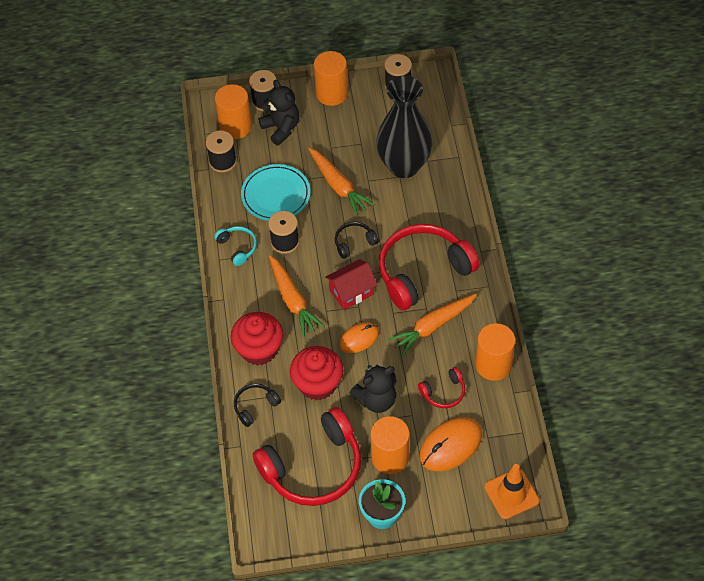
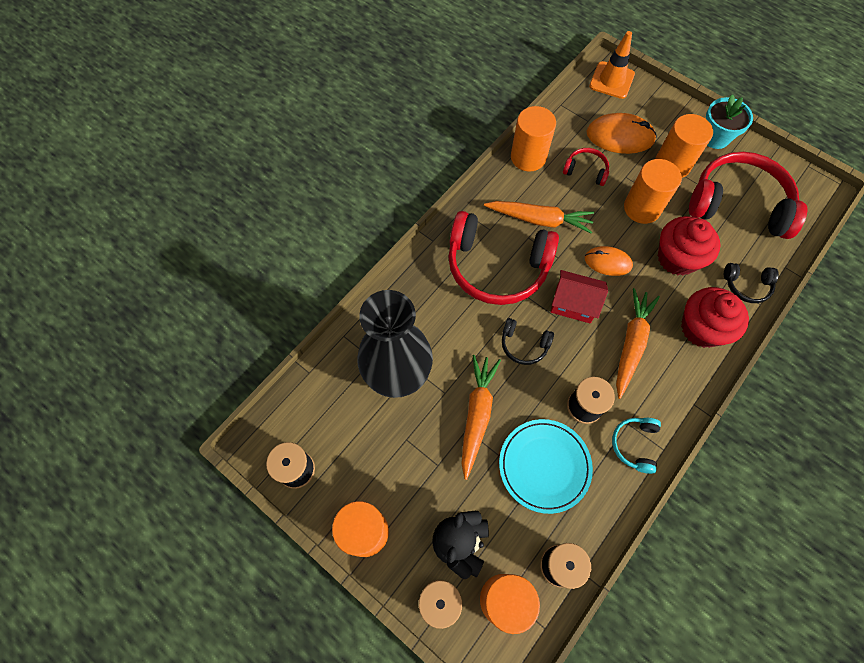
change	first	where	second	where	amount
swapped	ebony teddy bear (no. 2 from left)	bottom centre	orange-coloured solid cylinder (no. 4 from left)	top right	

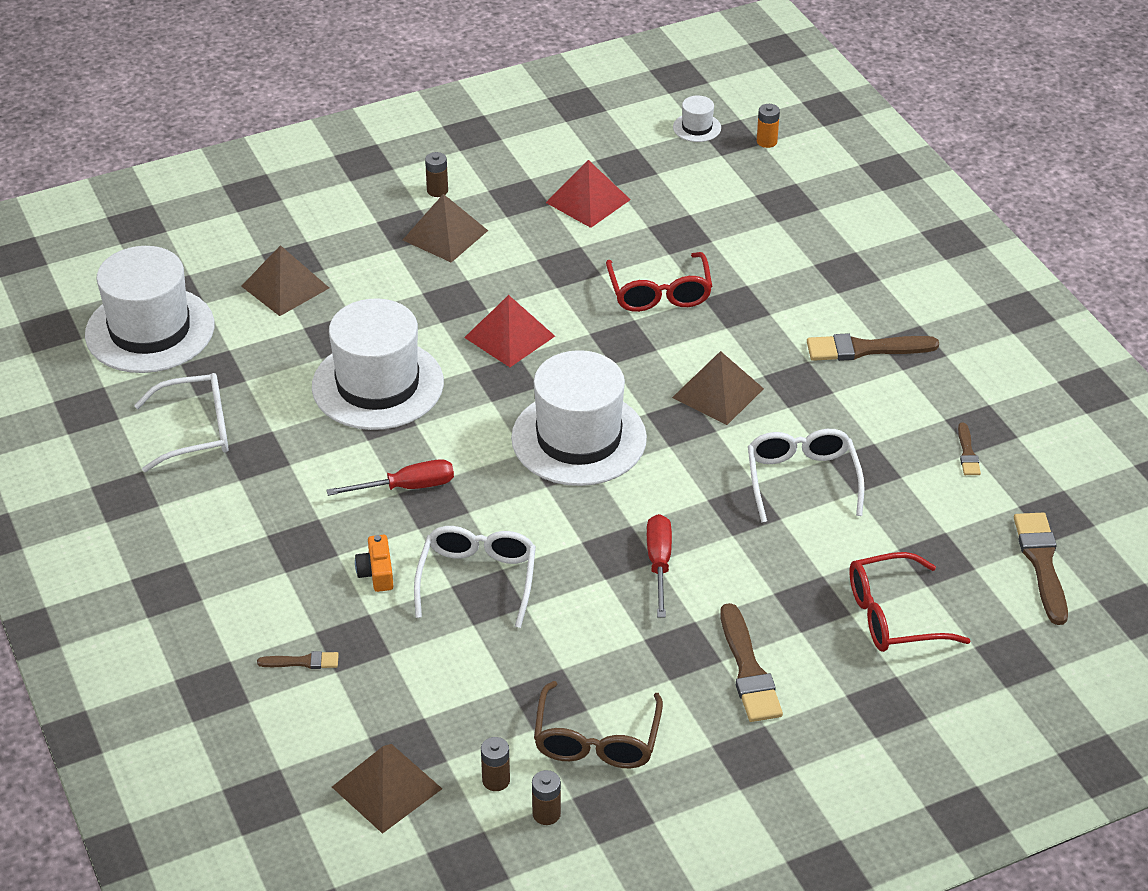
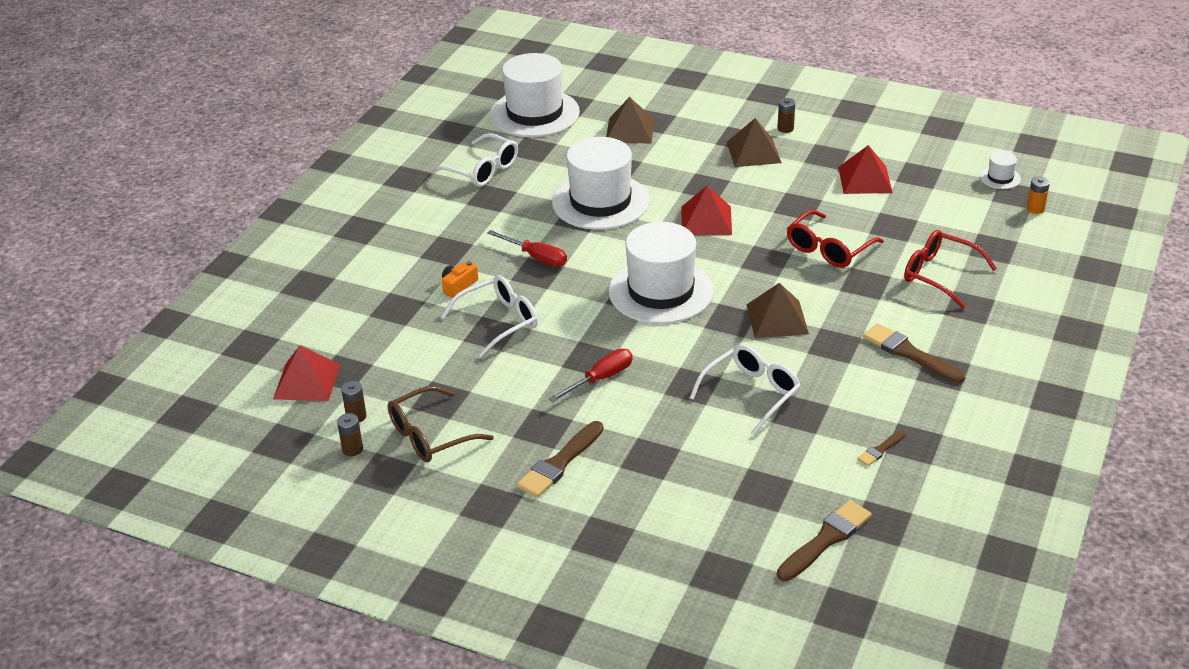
change	first	where	second	where	amount
shifted	scarlet spectacles (no. 2 from left)	bottom right		middle right	
gone	brown brush (no. 1 from left)	bottom left			
repainted	brown solid pyramid (no. 2 from left)	bottom centre	scarlet solid pyramid (no. 1 from left)	middle left	

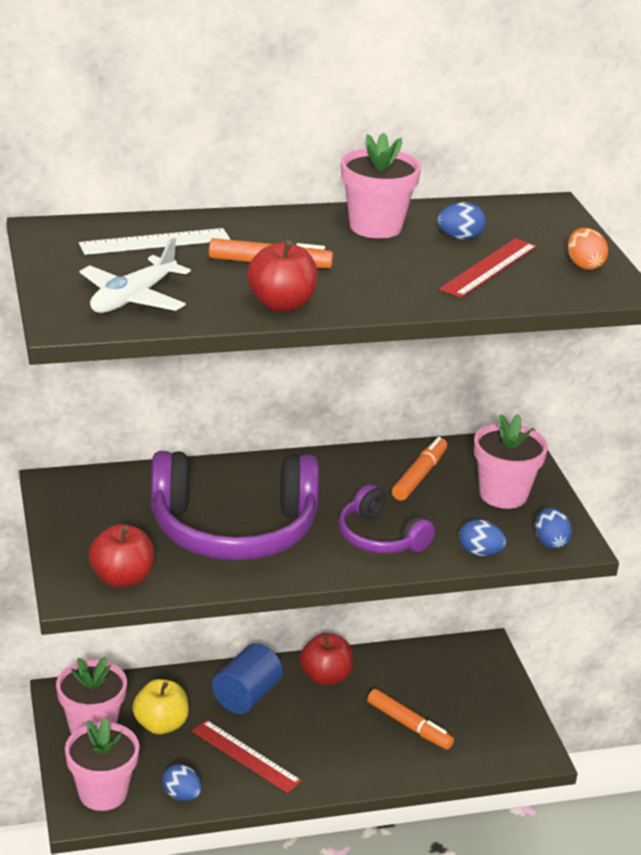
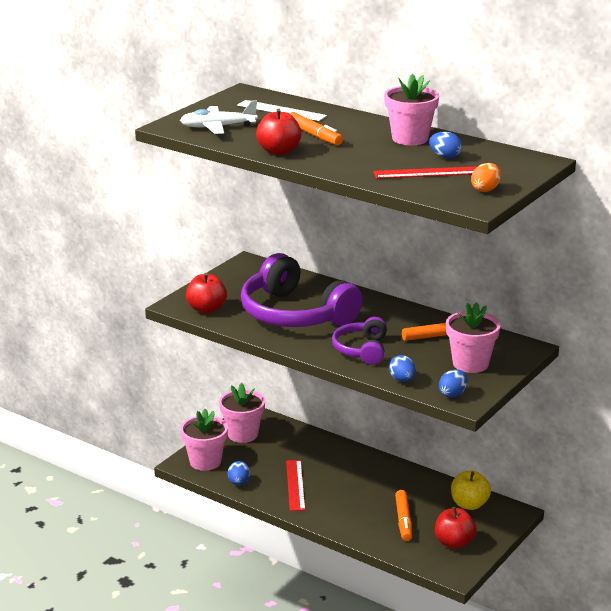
change	first	where	second	where	amount
shifted	scarlet apple (no. 3 from left)	bottom centre		bottom right	
gone	cobalt solid cylinder	bottom centre			
shifted	bright yellow apple	bottom left		bottom right	

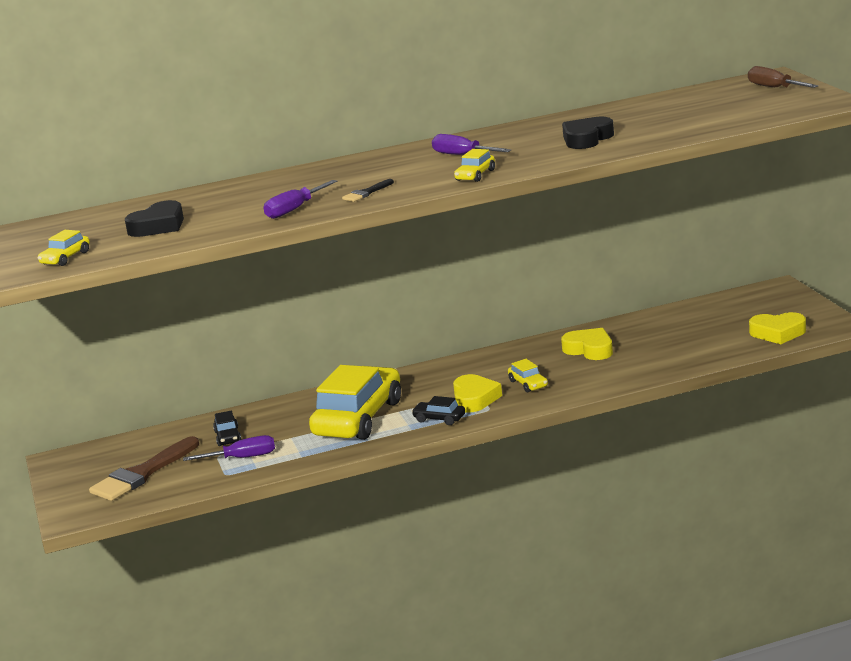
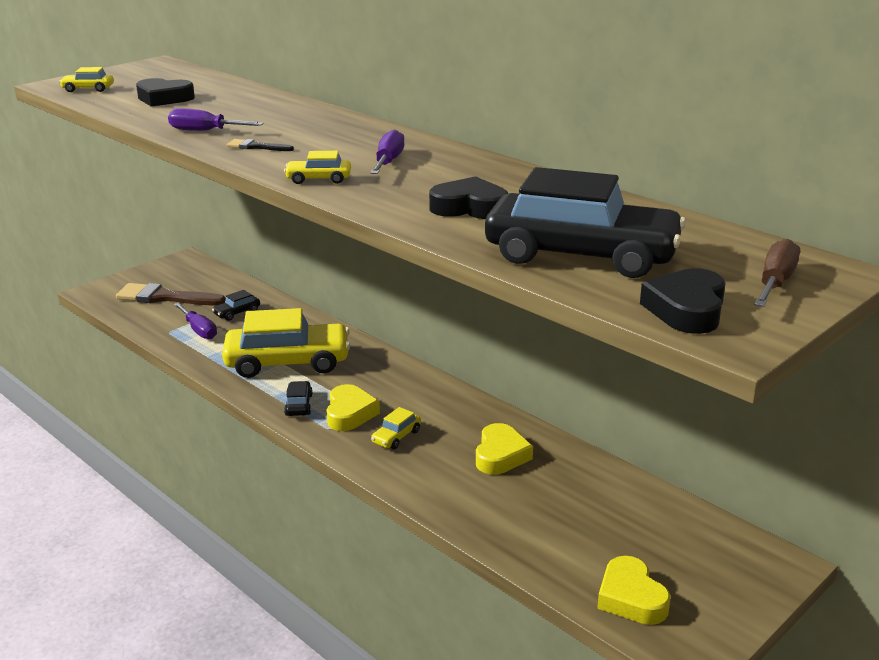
change	first	where	second	where	amount
rotated	bright yellow love heart (no. 1 from left)	centre		centre	60 degrees counterclockwise
new			ebony toy car (no. 3 from left)	centre	
new			ebony love heart (no. 3 from left)	middle right	

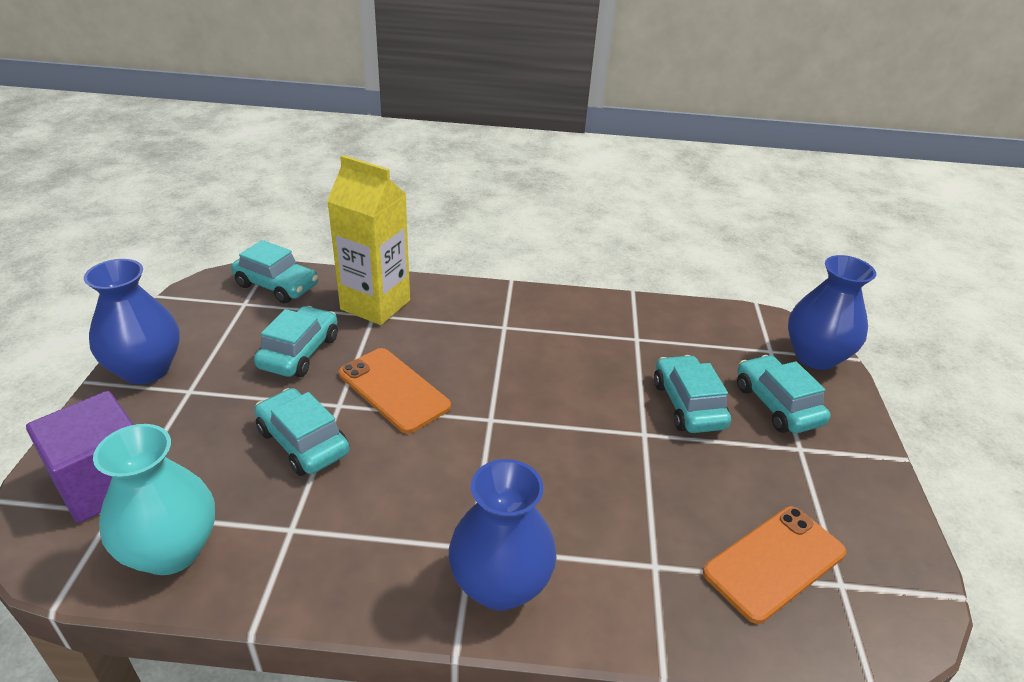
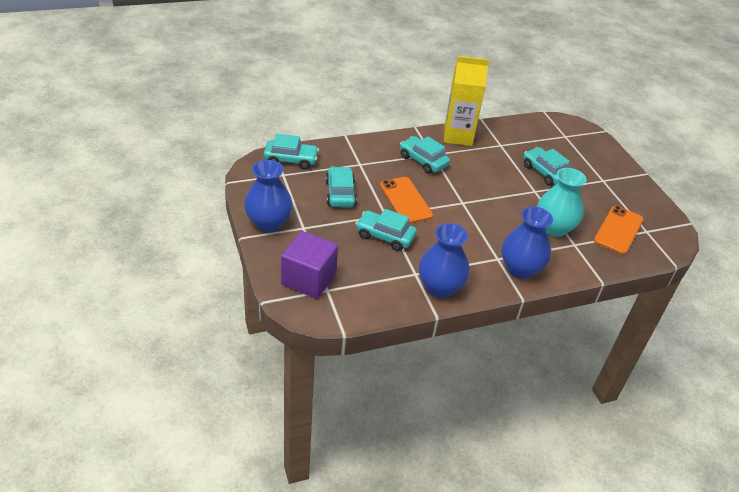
change	first	where	second	where	amount
shifted	bright yellow carton	centre		top centre	
shifted	cobalt tall vase (no. 3 from left in the first image)	middle right	cobalt tall vase (no. 2 from left)	centre	
rotated	orange-coloured phone (no. 1 from left)	centre		centre	45 degrees clockwise
shifted	teal toy car (no. 5 from left in the first image)	middle right	teal toy car (no. 4 from left)	top centre	
shifted	teal tall vase	bottom left		middle right	

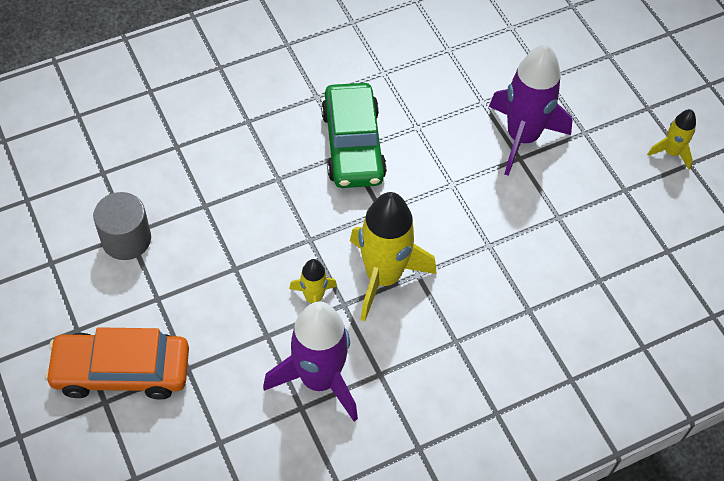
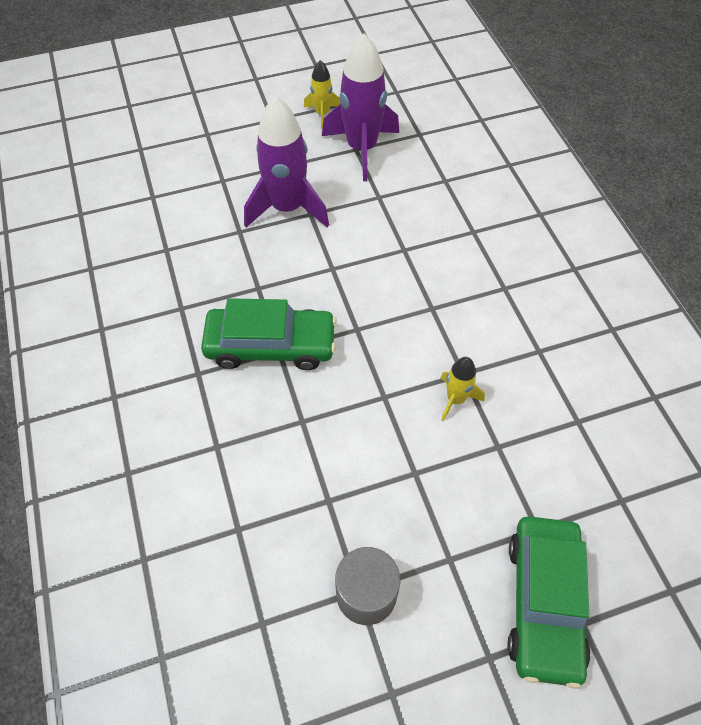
change	first	where	second	where	amount
gone	bright yellow rocket (no. 2 from left)	centre			
shifted	royal purple rocket (no. 1 from left in the first image)	bottom centre	royal purple rocket (no. 2 from left)	top centre	
repainted	orange-coloured toy car	bottom left	emerald toy car (no. 2 from left)	bottom right	

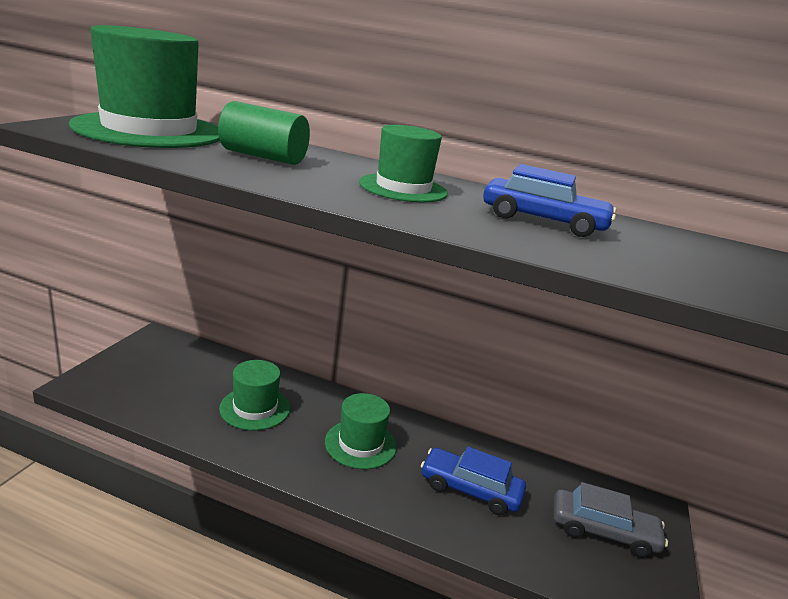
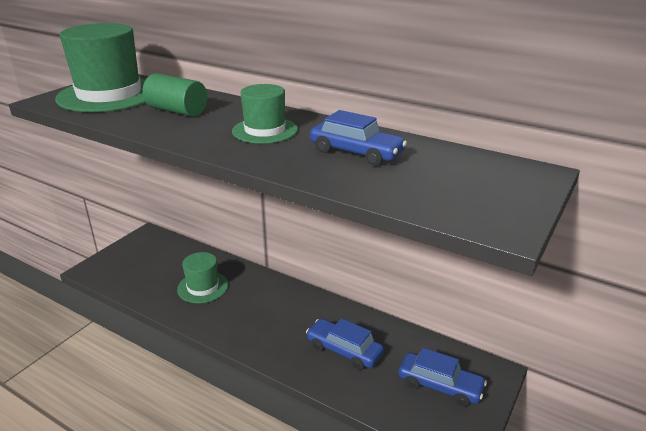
change	first	where	second	where	amount
gone	emerald tall hat (no. 3 from left)	bottom centre			
repainted	gray toy car	bottom right	cobalt toy car (no. 3 from left)	bottom right	

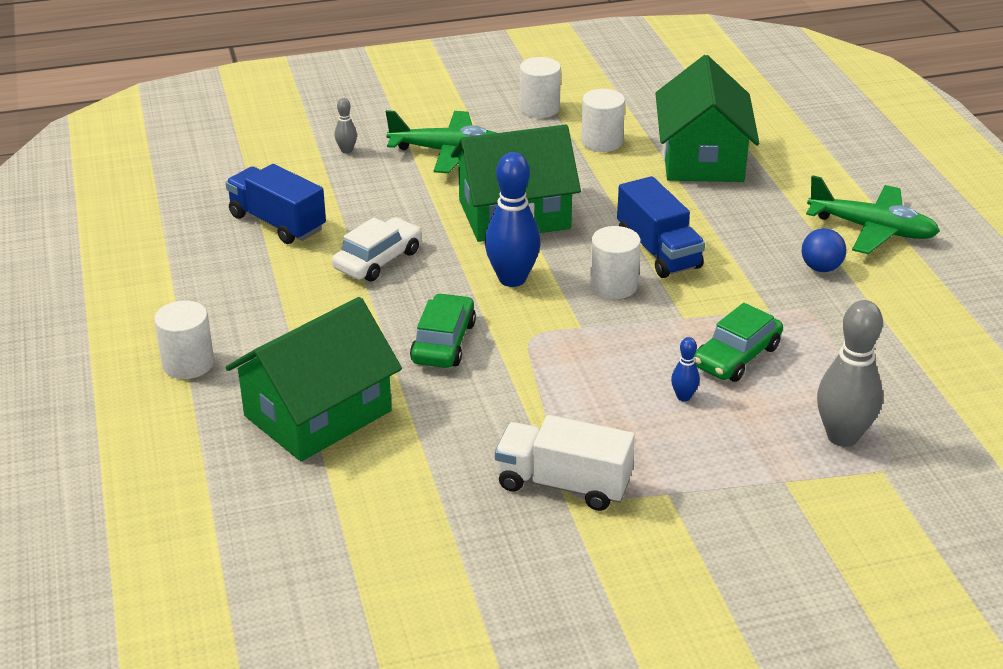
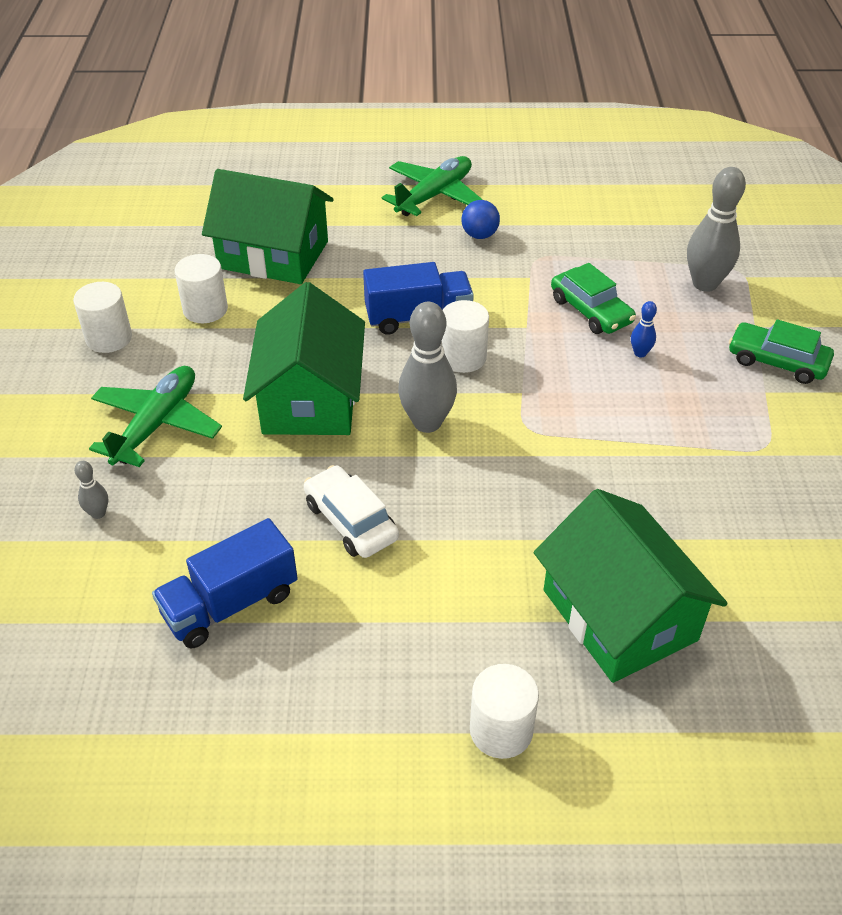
change	first	where	second	where	amount
repainted	cobalt bowling pin (no. 1 from left)	top centre	gray bowling pin (no. 2 from left)	centre	
shifted	emerald toy car (no. 1 from left in the first image)	centre	emerald toy car (no. 2 from left)	middle right	
gone	pure white lorry	bottom centre			

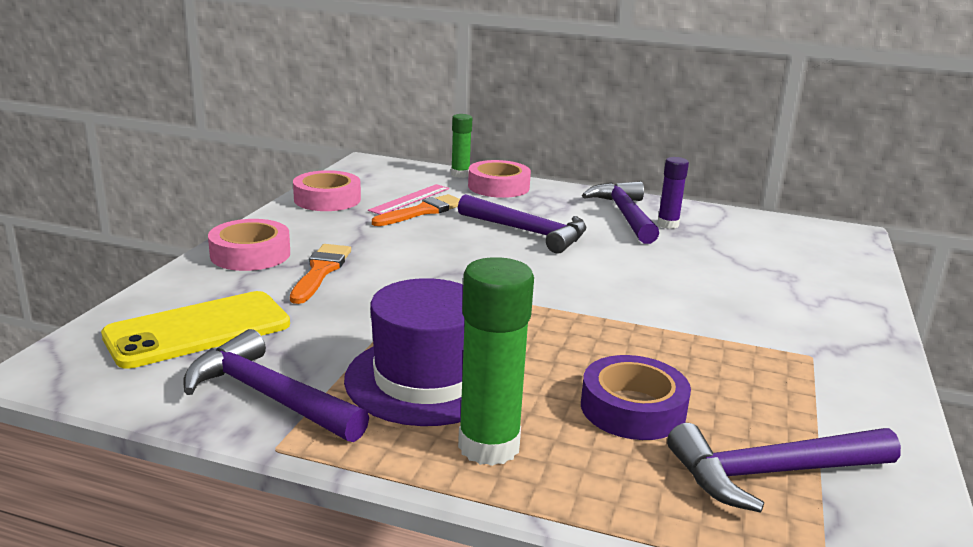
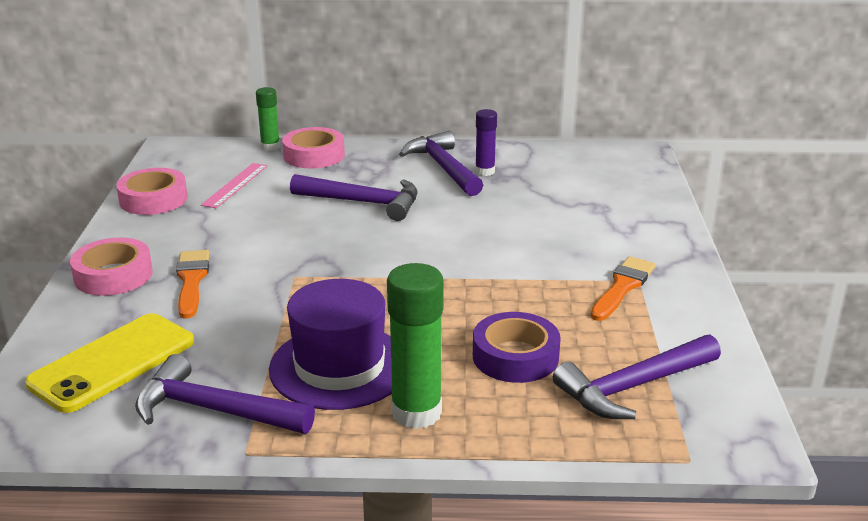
change	first	where	second	where	amount
shifted	orange-coloured brush (no. 2 from left)	centre		middle right	

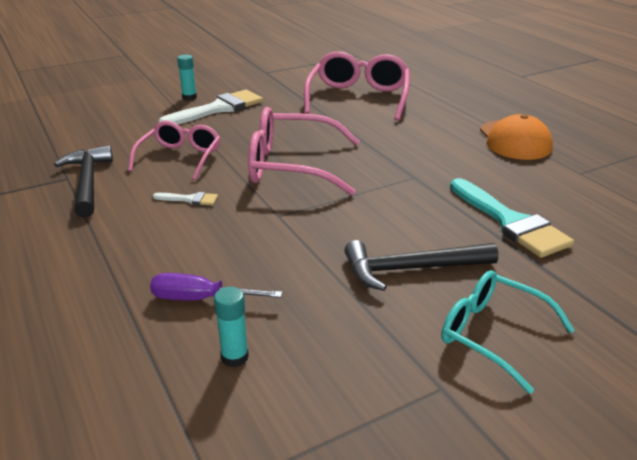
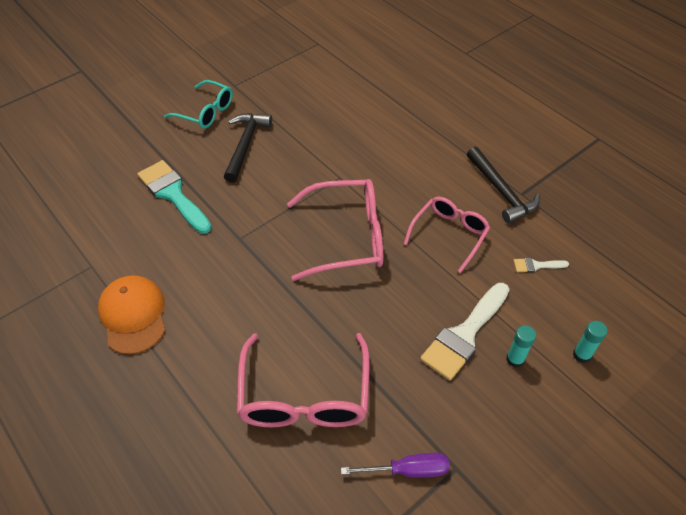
change	first	where	second	where	amount
rotated	pink spectacles (no. 1 from left in the first image)	top left	pink spectacles (no. 3 from left)	centre	150 degrees counterclockwise
shifted	pure white brush (no. 1 from left in the first image)	middle left	pure white brush (no. 2 from left)	middle right	
rotated	ebony claw hammer (no. 2 from left in the first image)	centre	ebony claw hammer (no. 1 from left)	top centre	60 degrees counterclockwise
shifted	royal purple screwdriver	centre		bottom centre	
shifted	teal glue stick (no. 2 from left)	bottom centre		middle right	

